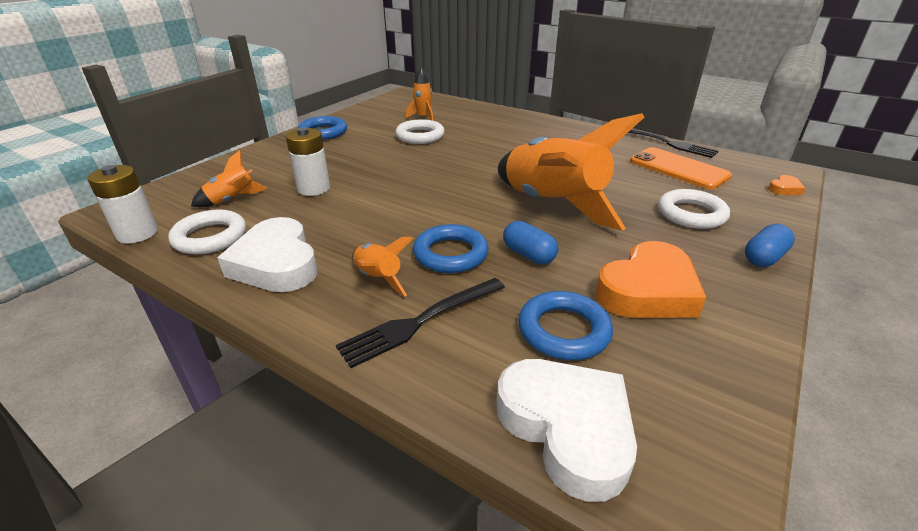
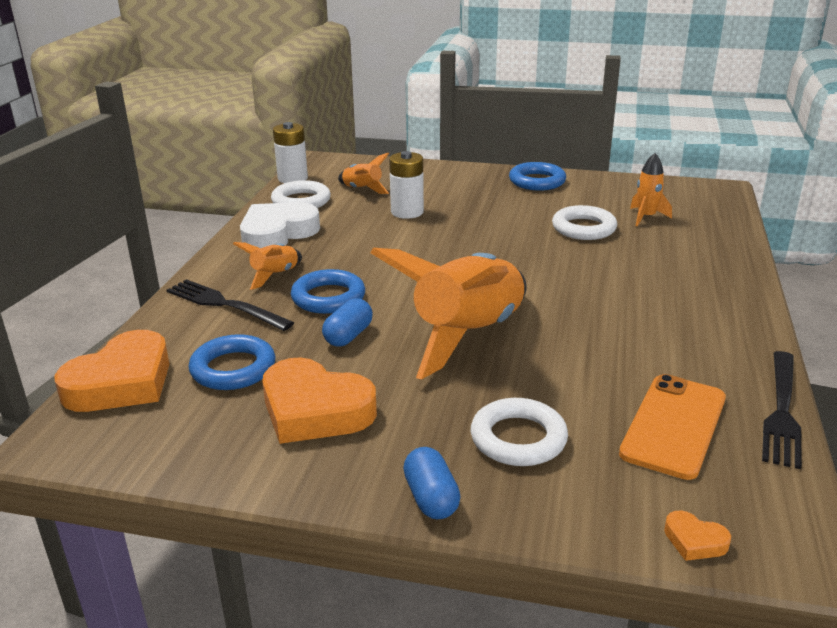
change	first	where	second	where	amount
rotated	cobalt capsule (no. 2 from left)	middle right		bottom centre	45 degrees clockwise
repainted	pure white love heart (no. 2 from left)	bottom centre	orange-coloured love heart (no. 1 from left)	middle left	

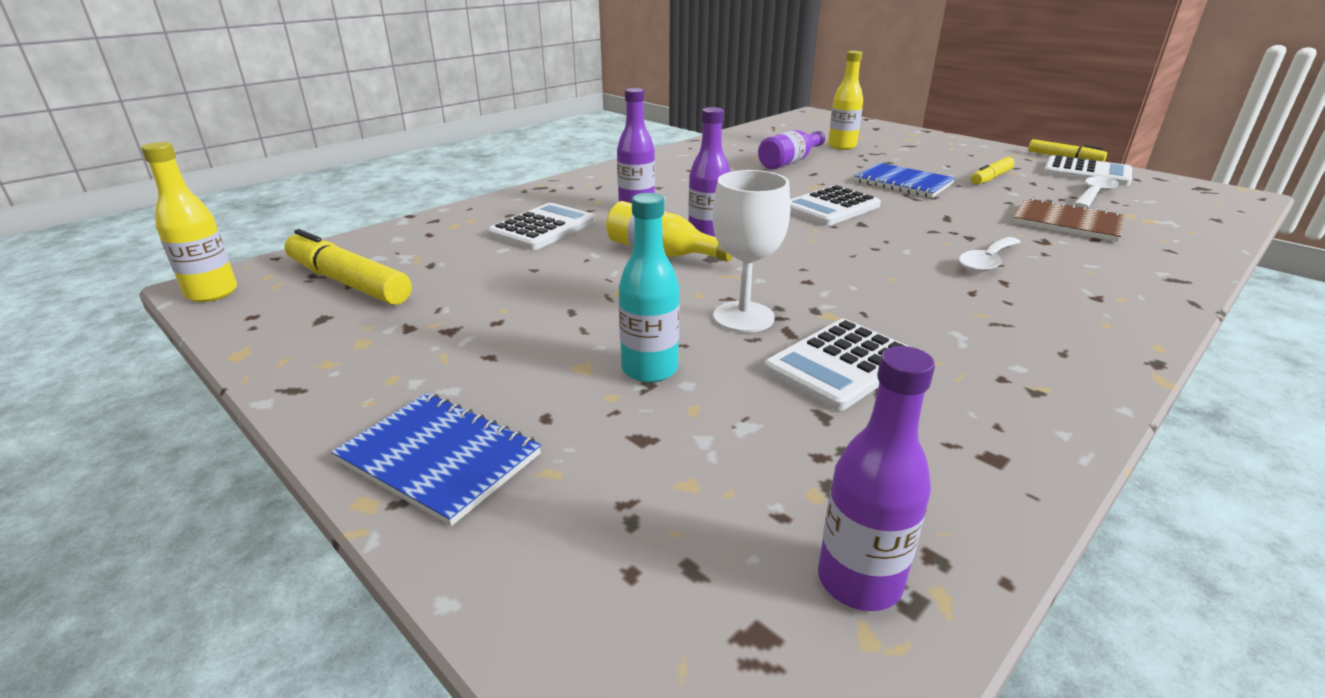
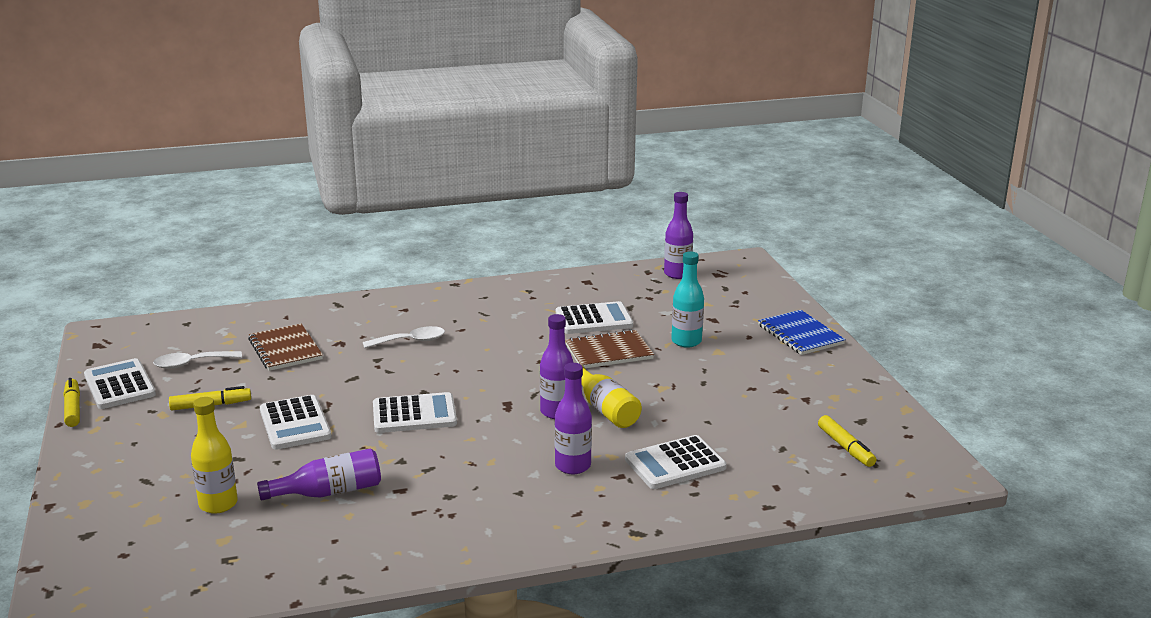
change	first	where	second	where	amount
gone	bright yellow flask (no. 1 from left)	top left			
swapped	cobalt exercise book (no. 2 from left)	top right	pure white calculator (no. 2 from left)	bottom left	
swapped	pure white goblet	centre	brown exercise book (no. 2 from left)	centre	
scaled	bright yellow marker pen (no. 1 from left in the first image)	middle left	bright yellow marker pen (no. 3 from left)	bottom right	x0.61

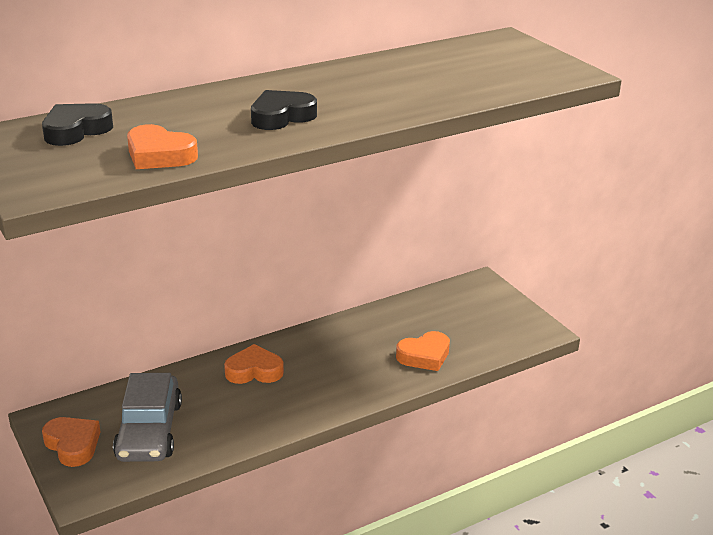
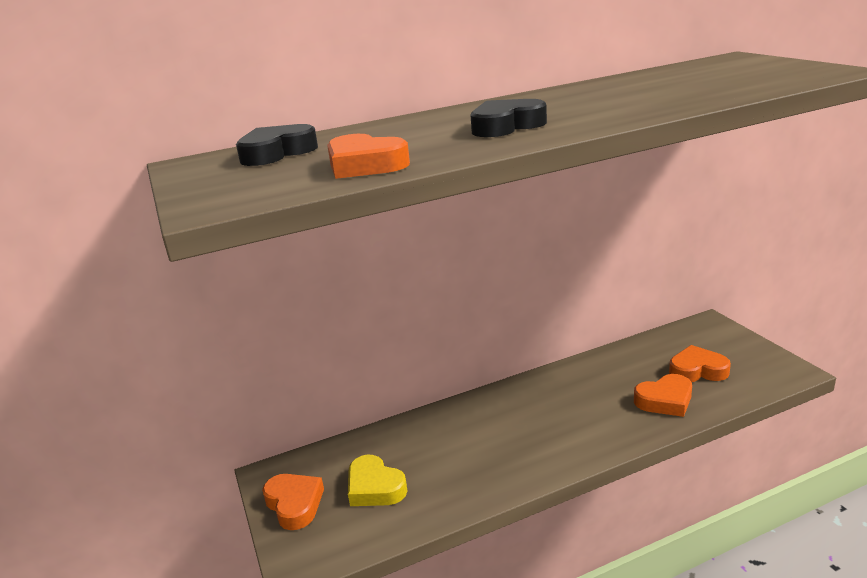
change	first	where	second	where	amount
shifted	orange-coloured love heart (no. 3 from left in the first image)	bottom centre	orange-coloured love heart (no. 4 from left)	middle right	
swapped	gray toy car	bottom left	bright yellow love heart	bottom centre	

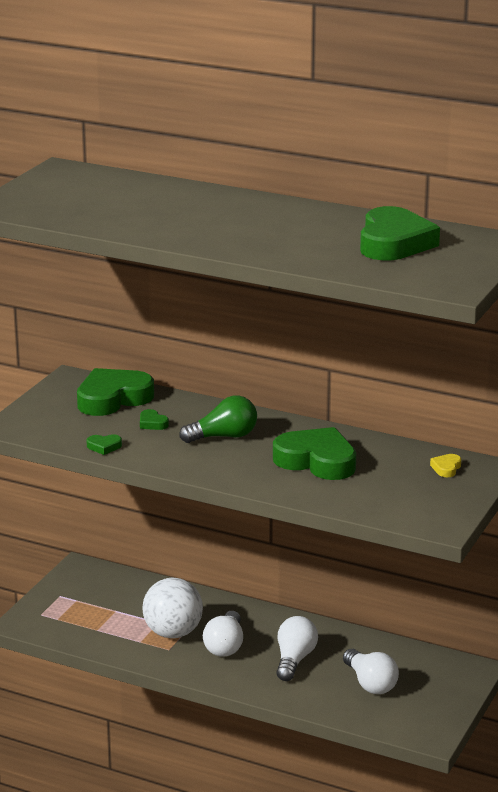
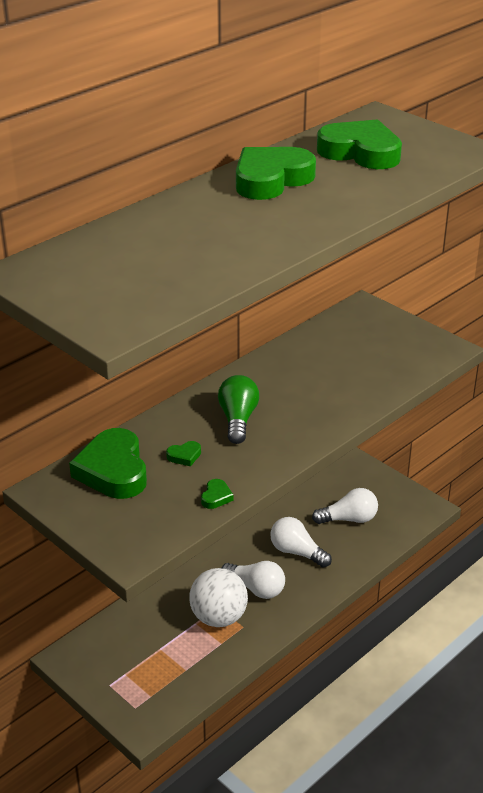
change	first	where	second	where	amount
shifted	emerald love heart (no. 4 from left)	centre		top centre	
gone	bright yellow love heart	middle right			

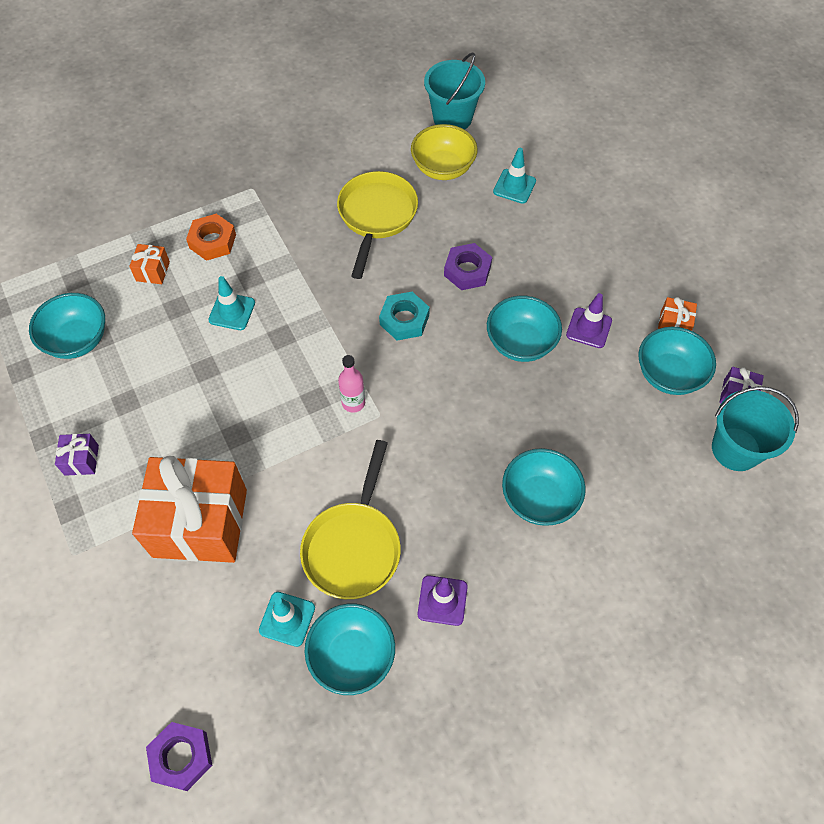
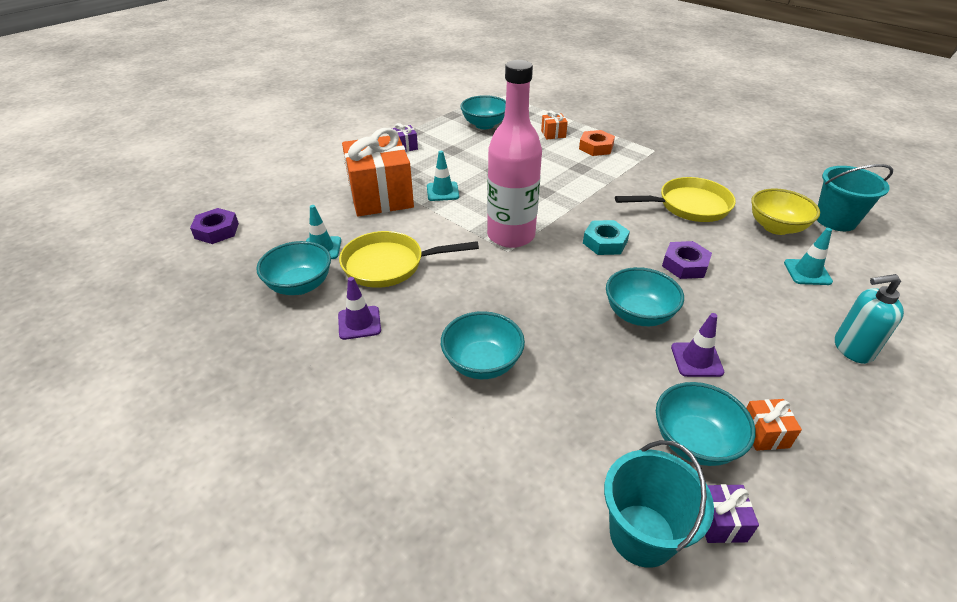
change	first	where	second	where	amount
shifted	teal road cone (no. 1 from left in the first image)	middle left	teal road cone (no. 2 from left)	top centre	
scaled	pink flask	centre		top centre	x2.42
new			teal pump bottle	middle right	

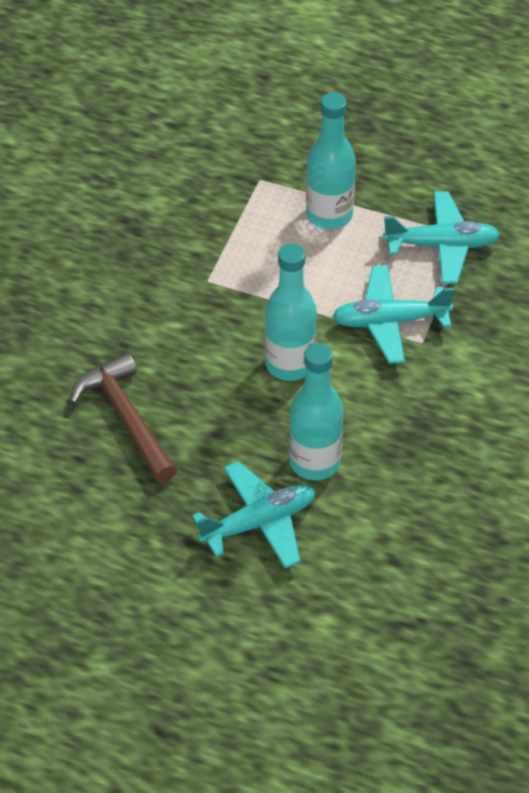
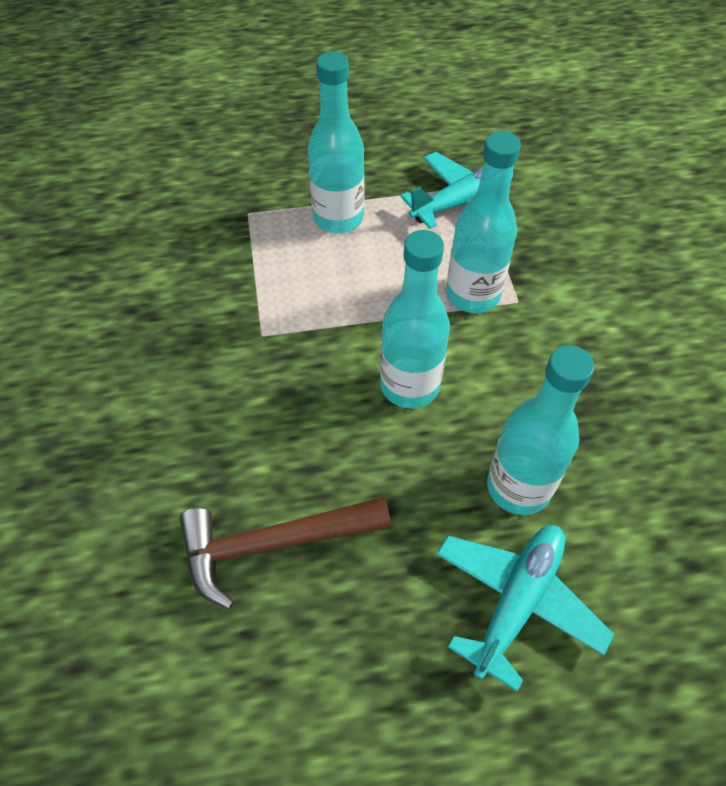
change	first	where	second	where	amount
swapped	teal aeroplane (no. 2 from left)	middle right	teal flask (no. 3 from left)	top centre	
rotated	brown claw hammer	middle left		bottom centre	45 degrees counterclockwise

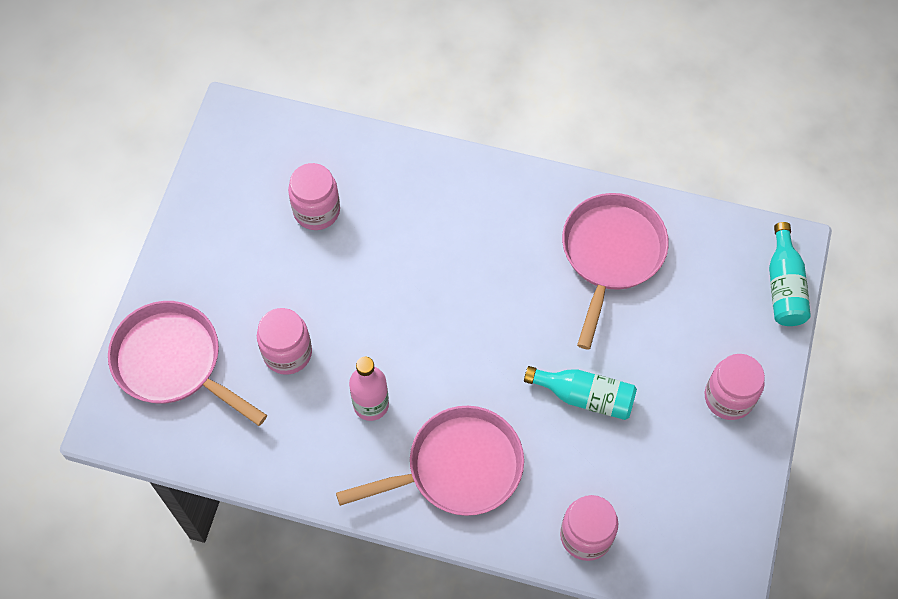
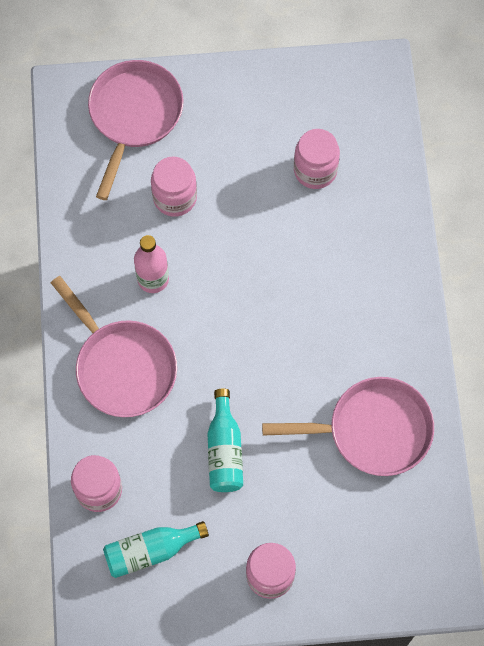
change	first	where	second	where	amount
shifted	teal flask (no. 2 from left in the first image)	middle right	teal flask (no. 1 from left)	bottom left	

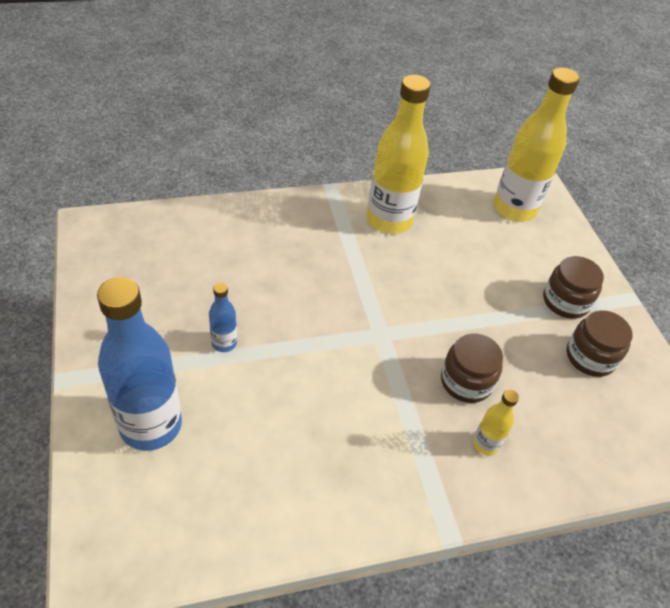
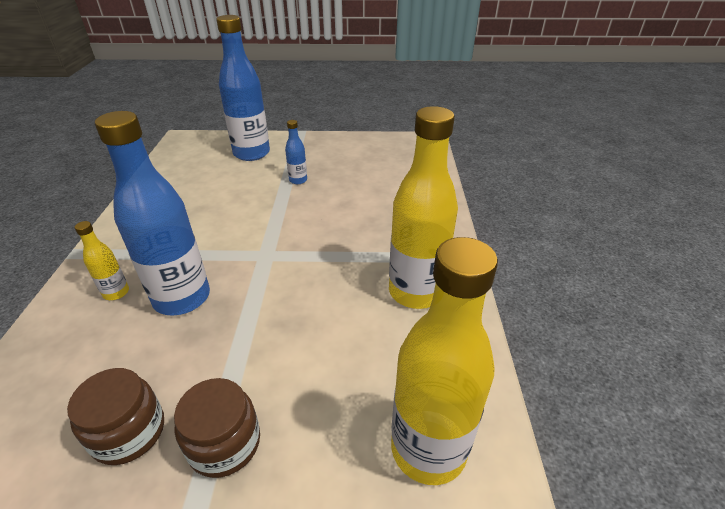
change	first	where	second	where	amount
swapped	brown jar (no. 1 from left)	middle right	cobalt flask (no. 1 from left)	middle left	

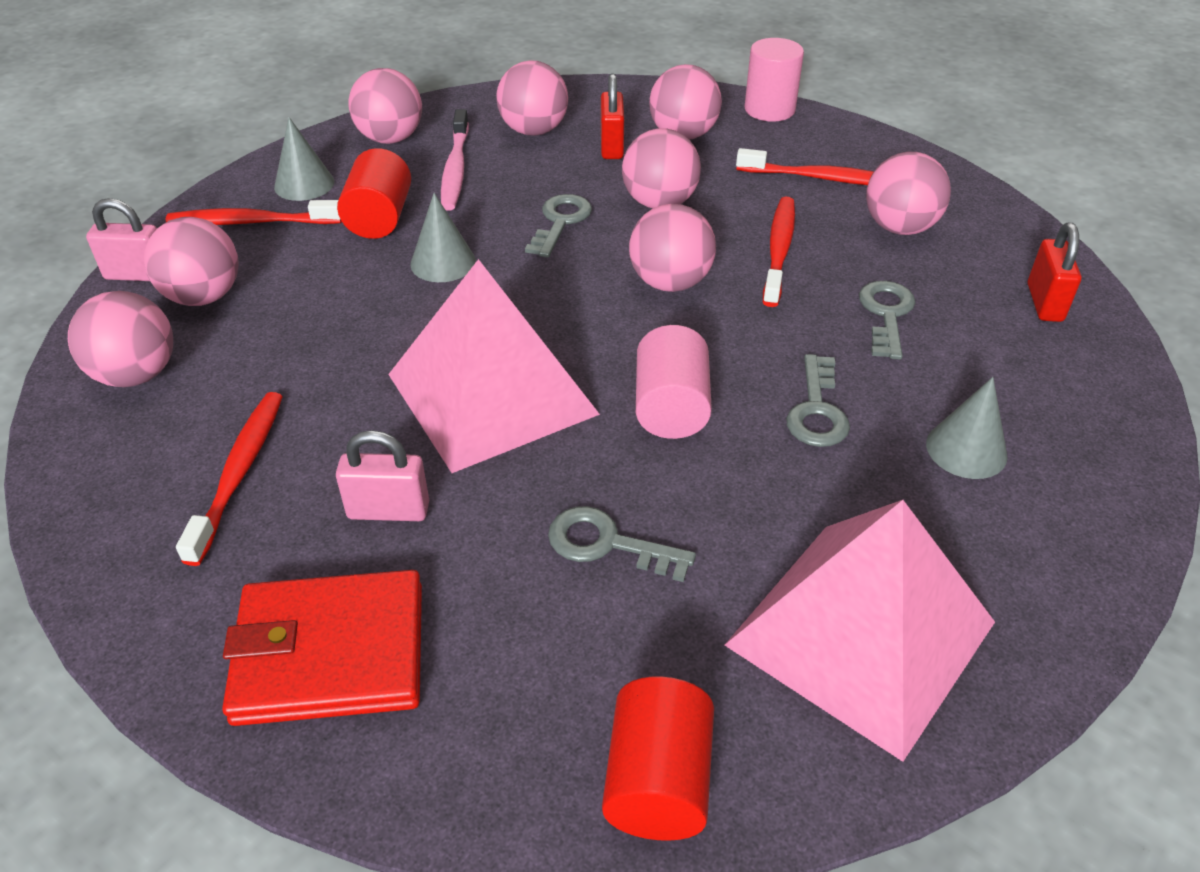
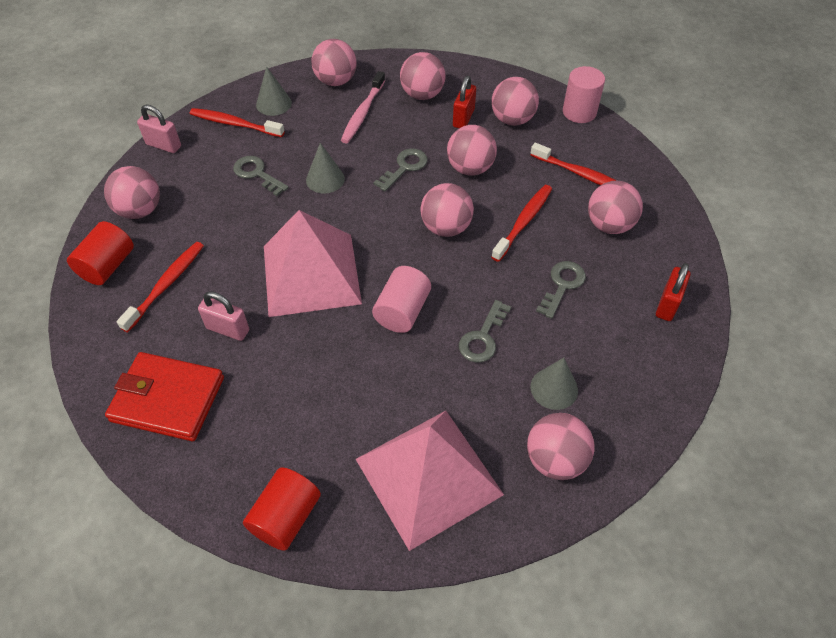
change	first	where	second	where	amount
shifted	scarlet solid cylinder (no. 1 from left)	top left		middle left	
shifted	pink ball (no. 2 from left in the first image)	top left	pink ball (no. 7 from left)	bottom right	
shifted	gray key (no. 2 from left in the first image)	centre	gray key (no. 1 from left)	top left	

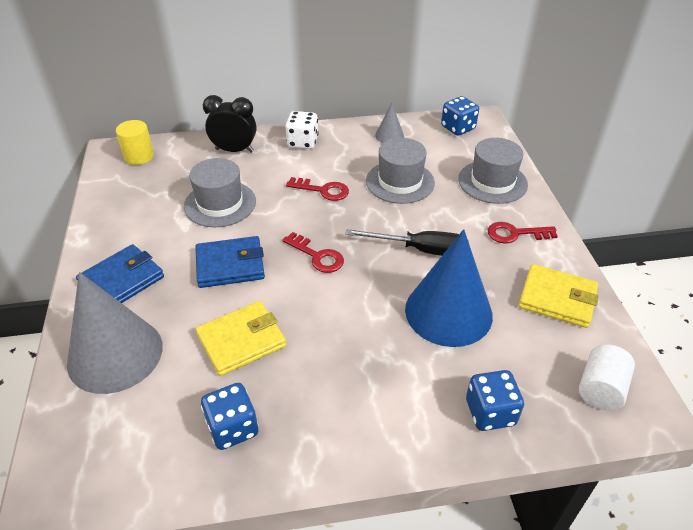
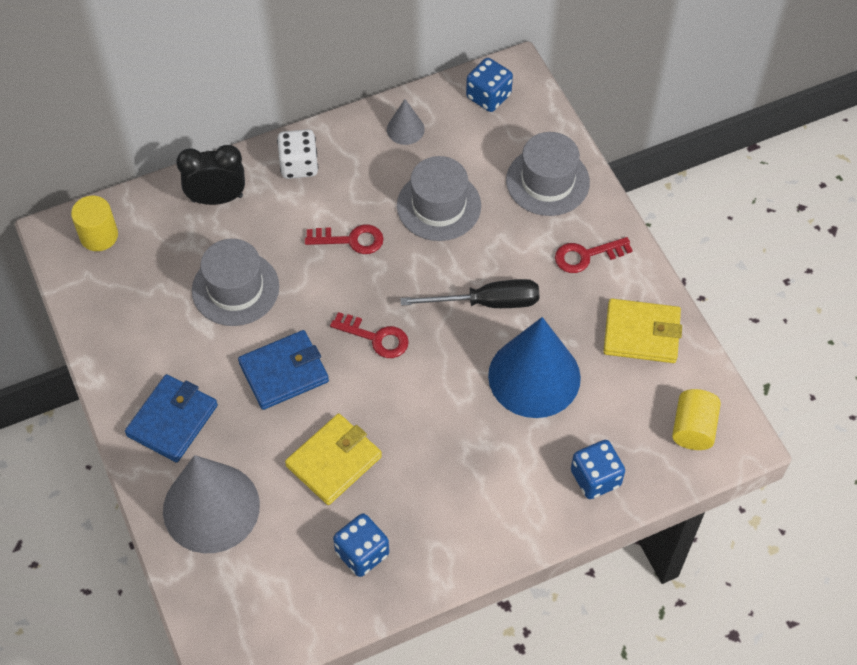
change	first	where	second	where	amount
repainted	pure white solid cylinder	bottom right	bright yellow solid cylinder (no. 2 from left)	middle right	

